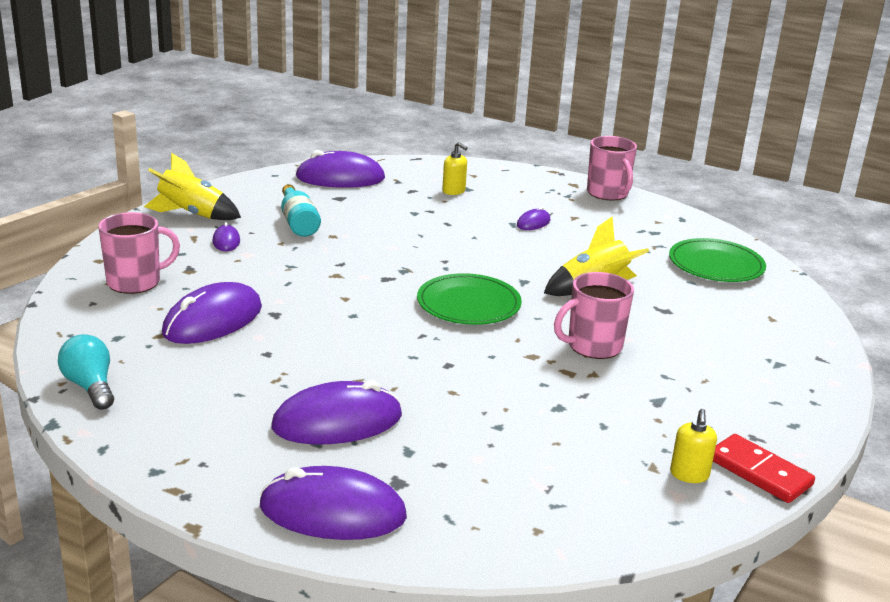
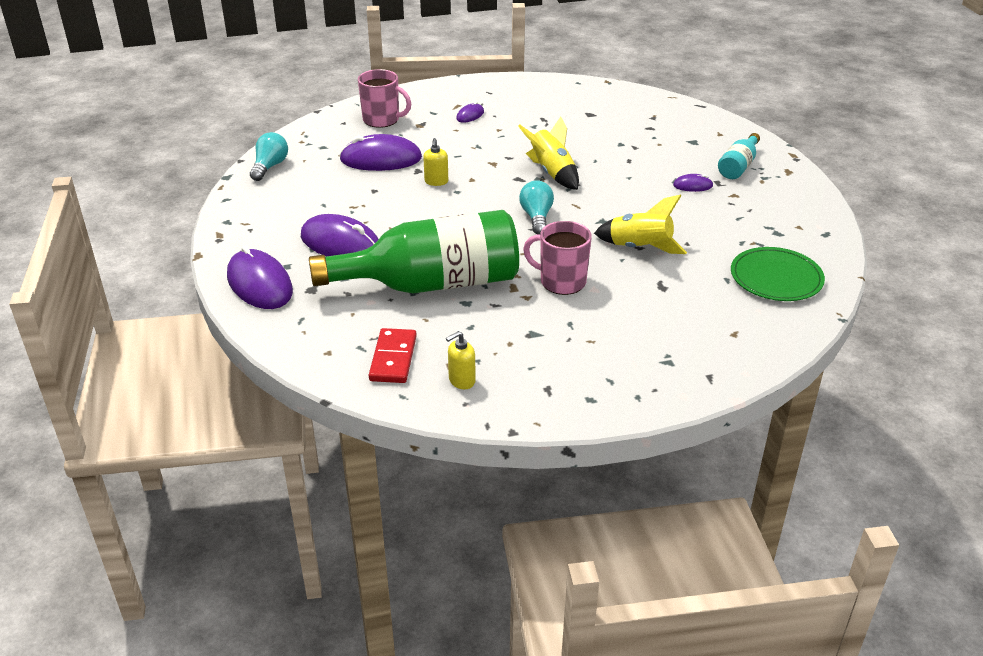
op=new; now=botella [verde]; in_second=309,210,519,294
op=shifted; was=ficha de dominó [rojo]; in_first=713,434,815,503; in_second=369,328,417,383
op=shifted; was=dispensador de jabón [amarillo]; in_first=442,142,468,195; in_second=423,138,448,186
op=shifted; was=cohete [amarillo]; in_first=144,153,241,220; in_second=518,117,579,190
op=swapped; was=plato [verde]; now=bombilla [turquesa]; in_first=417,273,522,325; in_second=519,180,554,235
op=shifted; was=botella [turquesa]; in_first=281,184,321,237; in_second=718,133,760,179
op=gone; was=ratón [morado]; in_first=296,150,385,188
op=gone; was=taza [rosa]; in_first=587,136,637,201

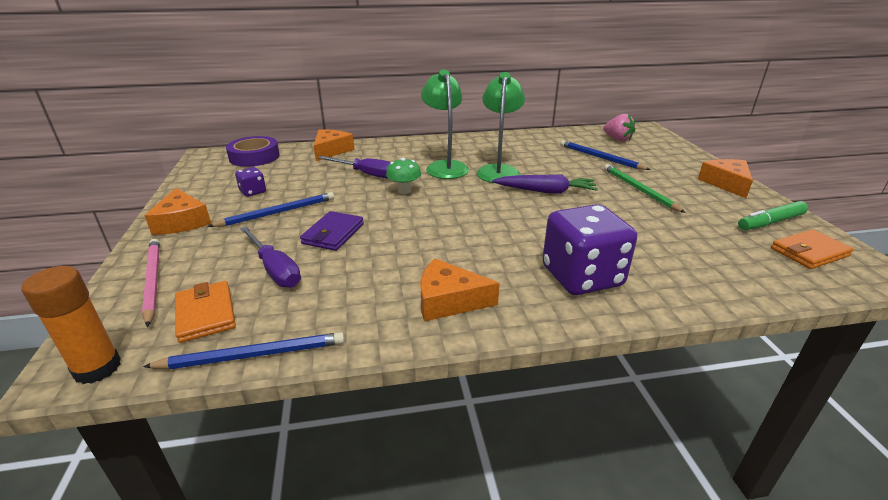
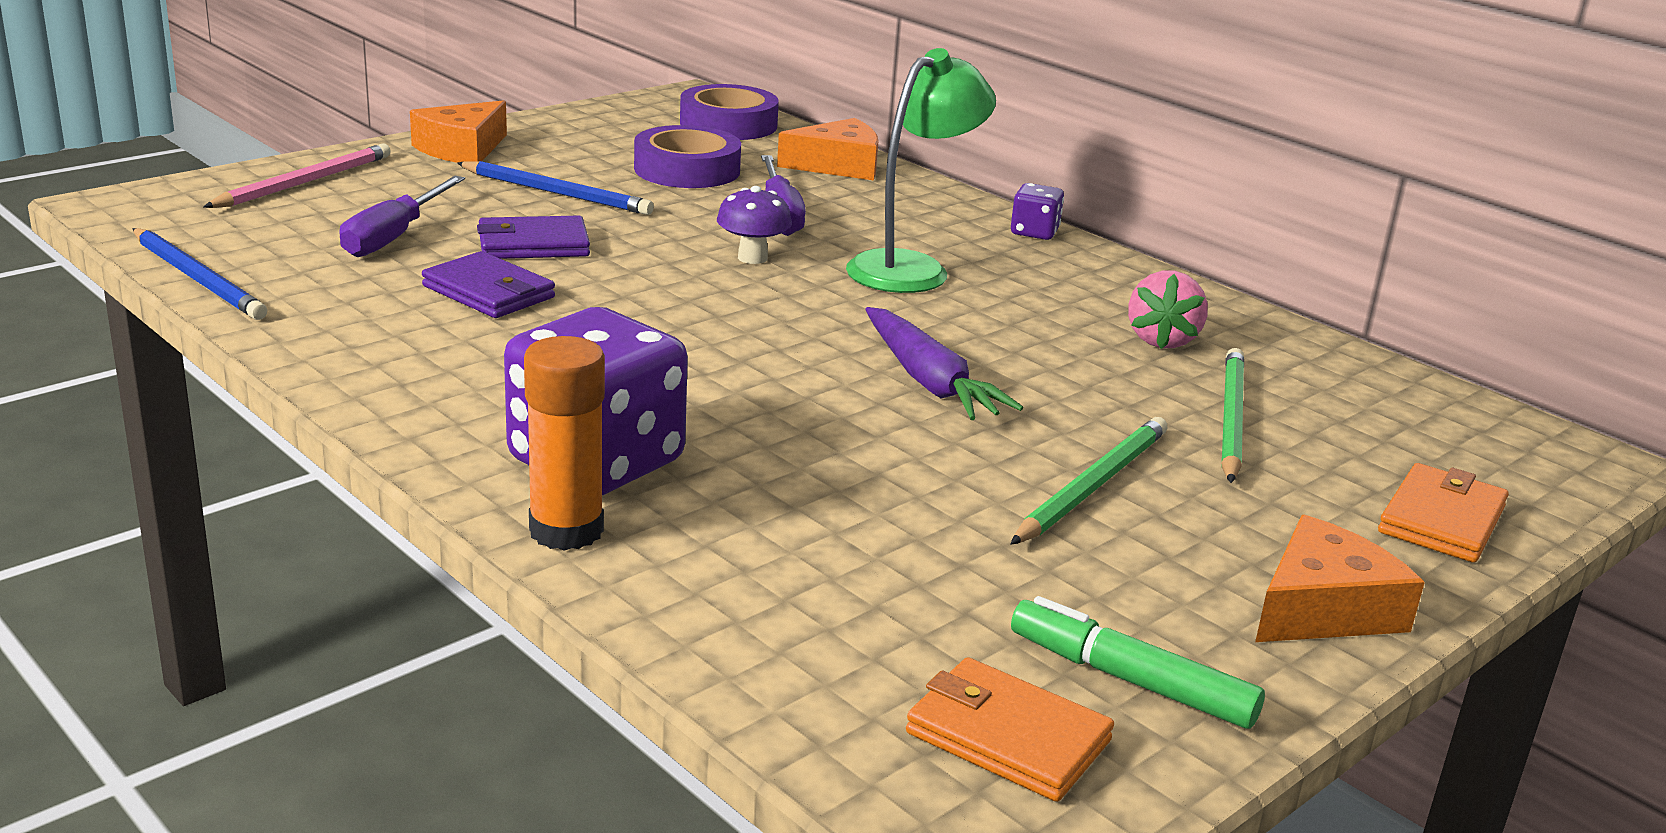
op=new; now=cartera [morado]; in_second=422,251,555,318
op=shifted; was=barra de pegamento [naranja]; in_first=21,266,121,384; in_second=524,336,605,551
op=new; now=cinta adhesiva [morado]; in_second=634,125,741,188
op=repainted; was=seta [verde]; now=seta [morado]; in_first=386,158,421,194; in_second=717,186,792,264
op=shifted; was=dado [morado]; in_first=235,167,266,197; in_second=1011,183,1064,240
op=shifted; was=fresa [rosa]; in_first=603,114,635,141; in_second=1128,271,1208,349
op=repainted; was=lápiz [azul]; now=lápiz [verde]; in_first=560,140,651,170; in_second=1221,348,1244,483
op=shifted; was=cartera [naranja]; in_first=175,281,236,343; in_second=1378,463,1509,563
op=gone; was=queso [naranja]; in_first=421,258,500,321
op=gone; was=lámpara [verde]; in_first=477,72,525,183

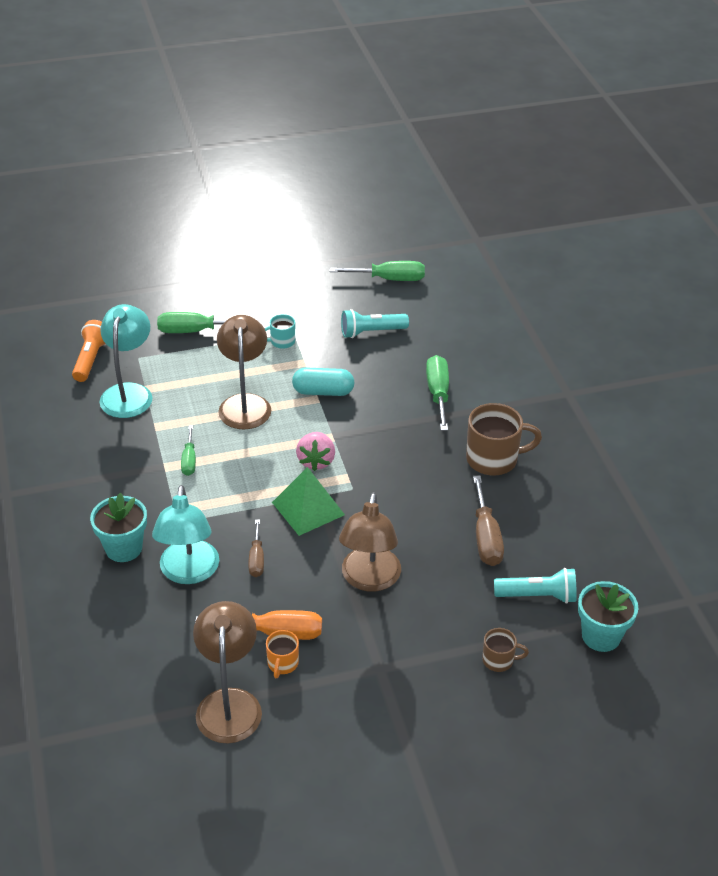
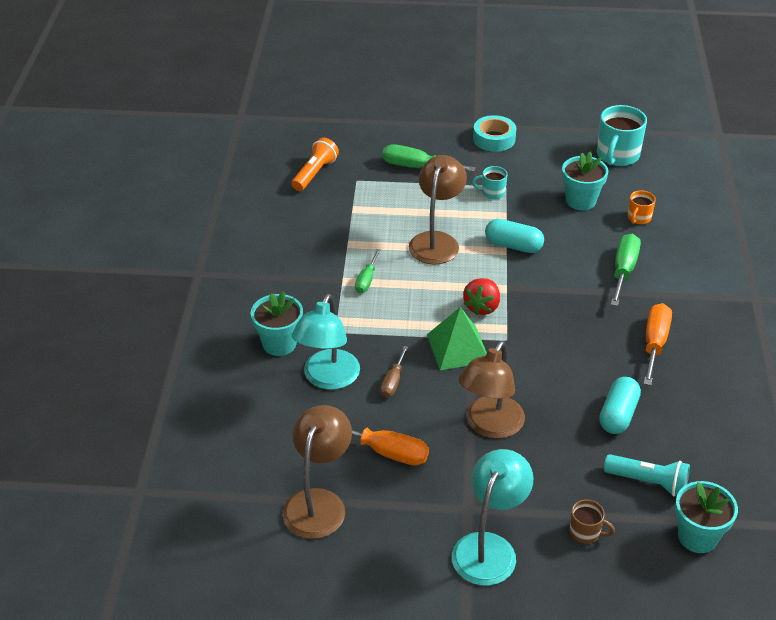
op=shifted; was=lámpara [turquesa]; in_first=100,304,153,418; in_second=452,449,533,586
op=repainted; was=fresa [rosa]; now=fresa [rojo]; in_first=296,432,335,471; in_second=463,278,500,315
op=new; now=cinta adhesiva [turquesa]; in_second=473,115,516,152
op=swapped; was=lámpara de mano [turquesa]; now=maceta [turquesa]; in_first=341,309,409,338; in_second=562,152,608,210
op=swapped; was=destornillador [verde]; now=taza [turquesa]; in_first=329,261,425,281; in_second=597,105,647,166
op=swapped; was=destornillador [marrón]; now=cápsula [turquesa]; in_first=473,476,504,566; in_second=599,377,641,434
op=shifted; was=taza [naranja]; in_first=266,630,299,678; in_second=627,191,656,224
op=swapped; was=taza [marrón]; now=destornillador [naranja]; in_first=466,403,542,475; in_second=643,303,672,386

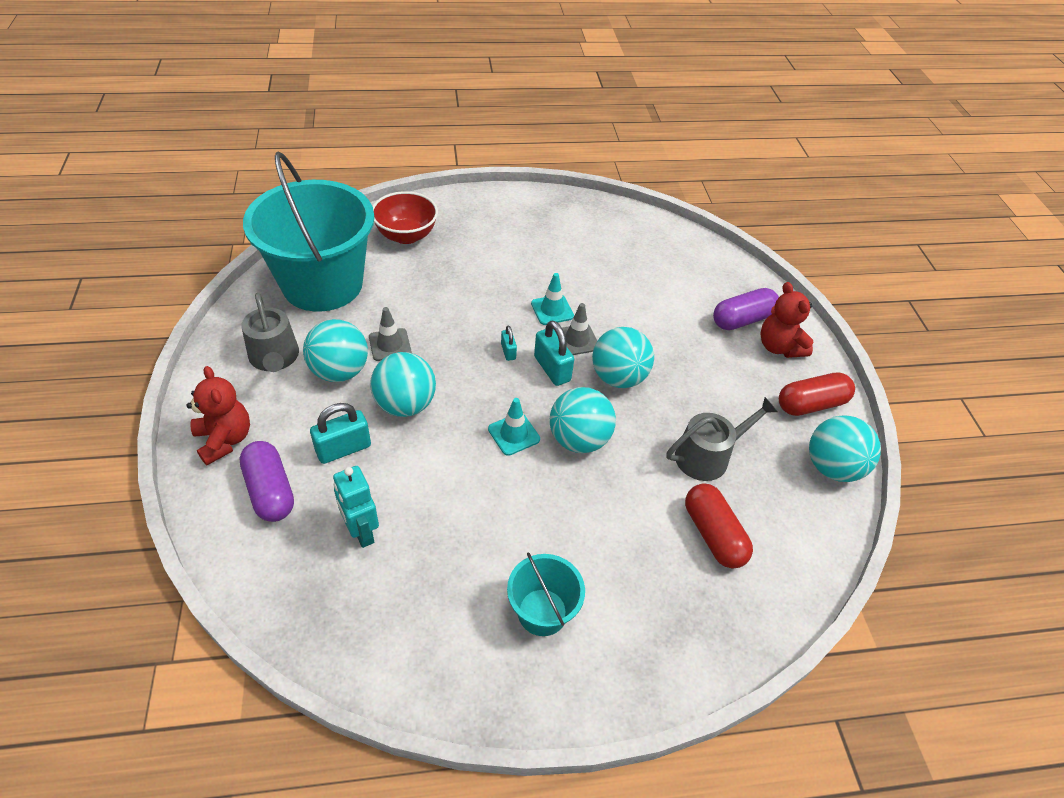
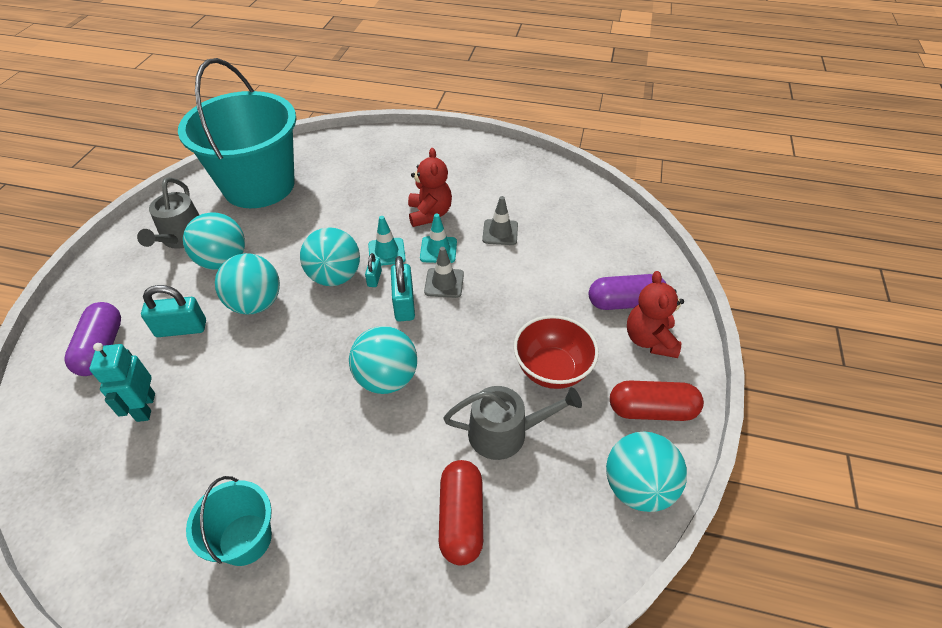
op=shifted; was=pelota [turquesa]; in_first=592,327,654,388; in_second=300,227,360,286
op=shifted; was=cono de tráfico [turquesa]; in_first=488,398,540,456; in_second=368,216,406,266
op=shifted; was=osito [rojo]; in_first=186,366,250,465; in_second=408,148,452,227
op=shifted; was=cono de tráfico [gris]; in_first=369,307,411,361; in_second=482,196,518,245
op=shifted; was=cuenco [rojo]; in_first=372,191,438,244; in_second=514,315,599,389

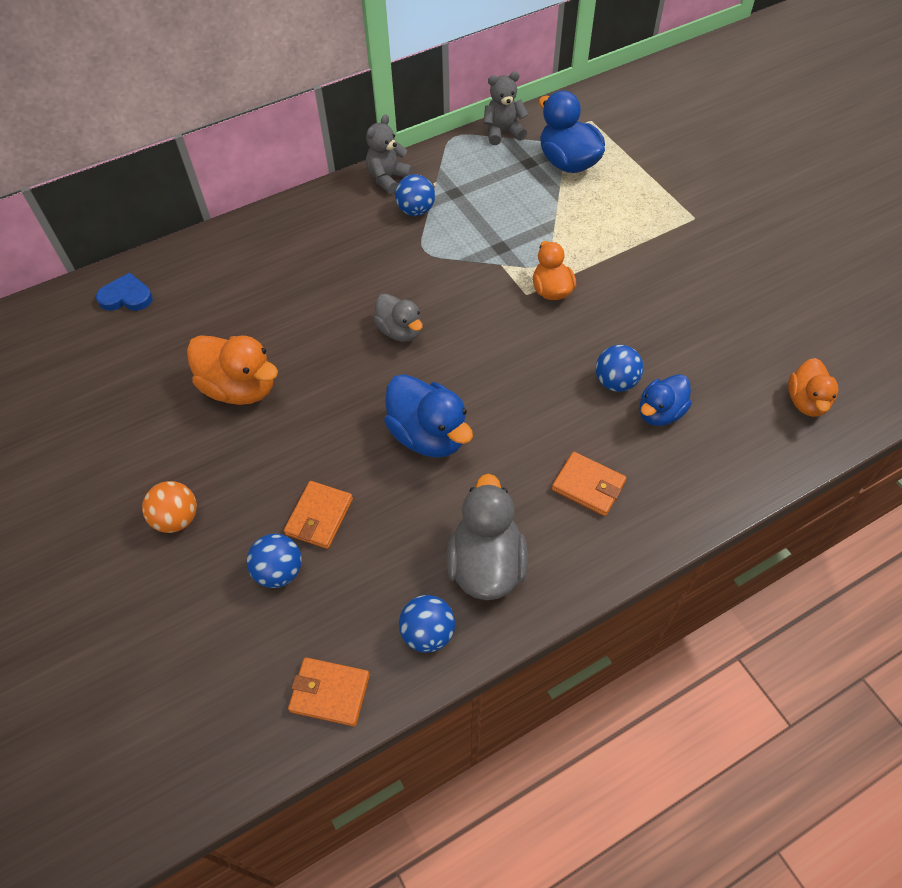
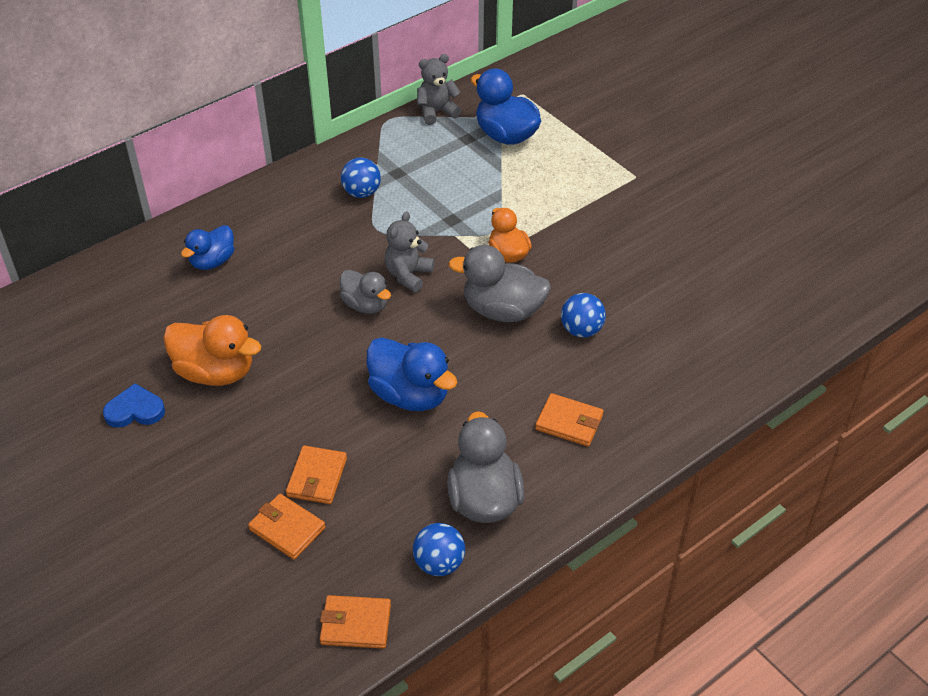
op=shifted; was=corazón [azul]; in_first=96,273,153,311; in_second=103,383,165,428
op=shifted; was=pato [azul]; in_first=640,374,692,426; in_second=181,225,234,270
op=swapped; was=pelota [azul]; now=cartera [naranja]; in_first=247,534,302,588; in_second=248,494,326,560
op=shifted; was=osito [gris]; in_first=366,115,413,194; in_second=384,211,434,292
op=new; now=pato [gris]; in_second=448,245,551,322
op=gone; was=pelota [naranja]; in_first=142,481,197,533
op=gone; was=pato [naranja]; in_first=788,358,839,417

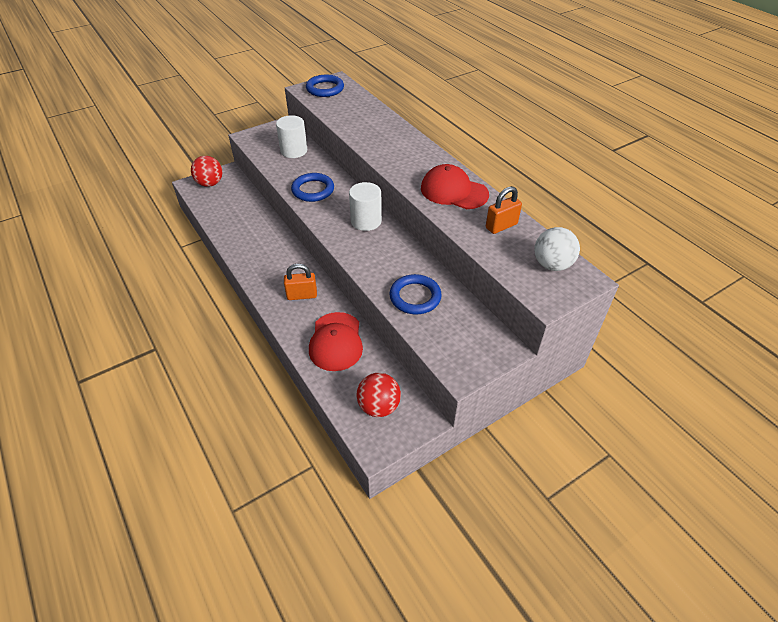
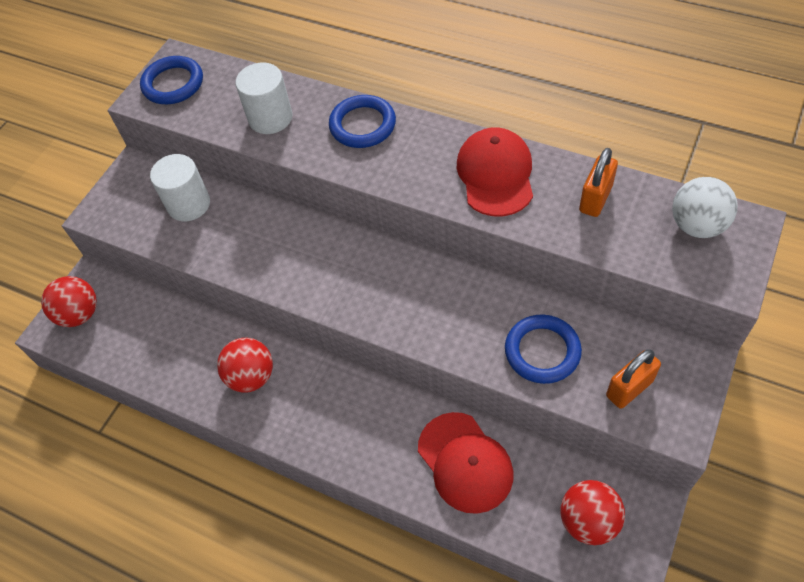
op=new; now=pelota [rojo]; in_second=217,338,273,393
op=shifted; was=cilindro [blanco]; in_first=349,182,382,231; in_second=235,63,293,134
op=shifted; was=anillo [azul]; in_first=291,173,334,202; in_second=329,95,396,148
op=rotated; was=gorra [rojo]; in_first=421,164,489,209; in_second=457,127,533,216; clockwise=90
op=shifted; was=candado [naranja]; in_first=284,264,317,300; in_second=606,349,661,409

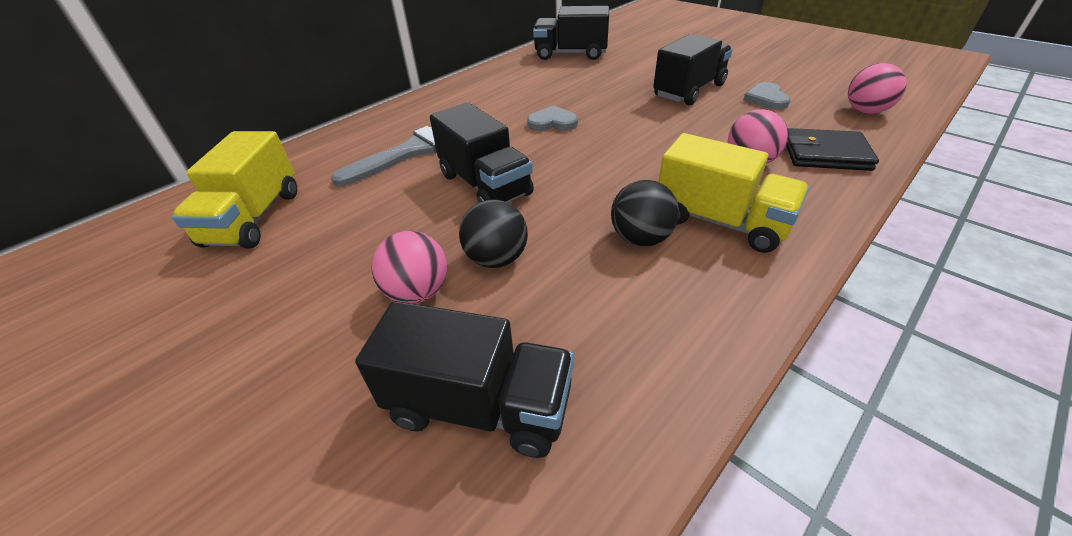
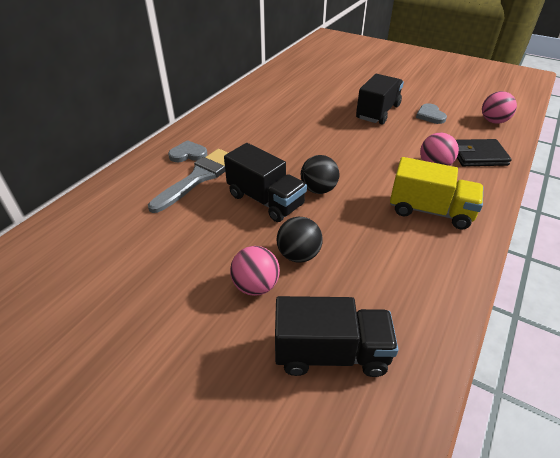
op=shifted; was=corazón [gris]; in_first=527,105,578,131; in_second=168,140,207,162
op=shifted; was=pelota [negro]; in_first=611,180,679,247; in_second=301,155,339,194
op=gone; was=camión [amarillo]; in_first=172,131,297,249
op=gone; was=camión [negro]; in_first=533,6,609,60

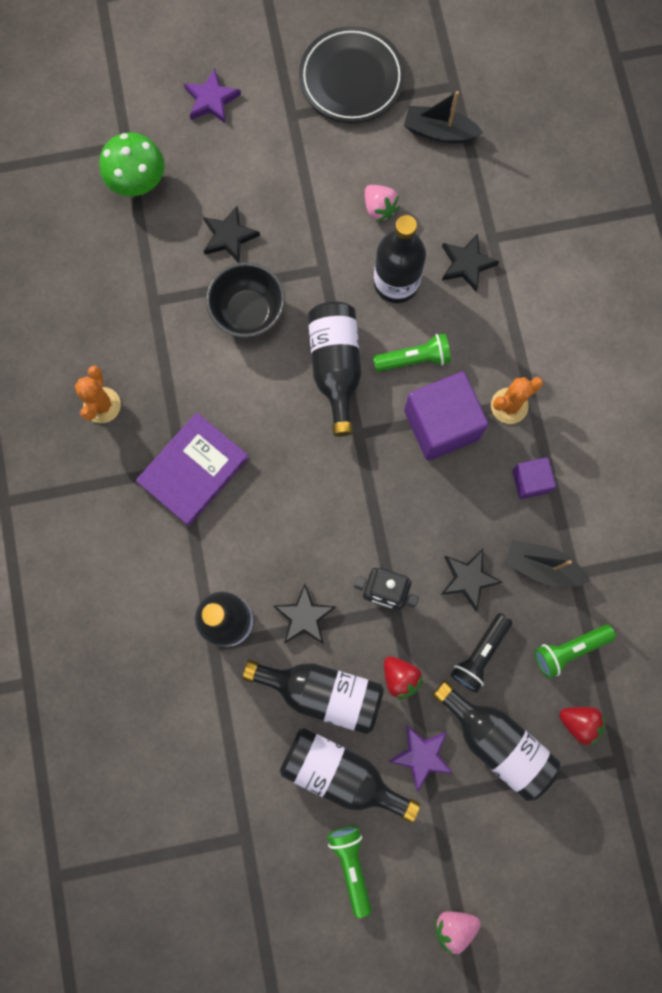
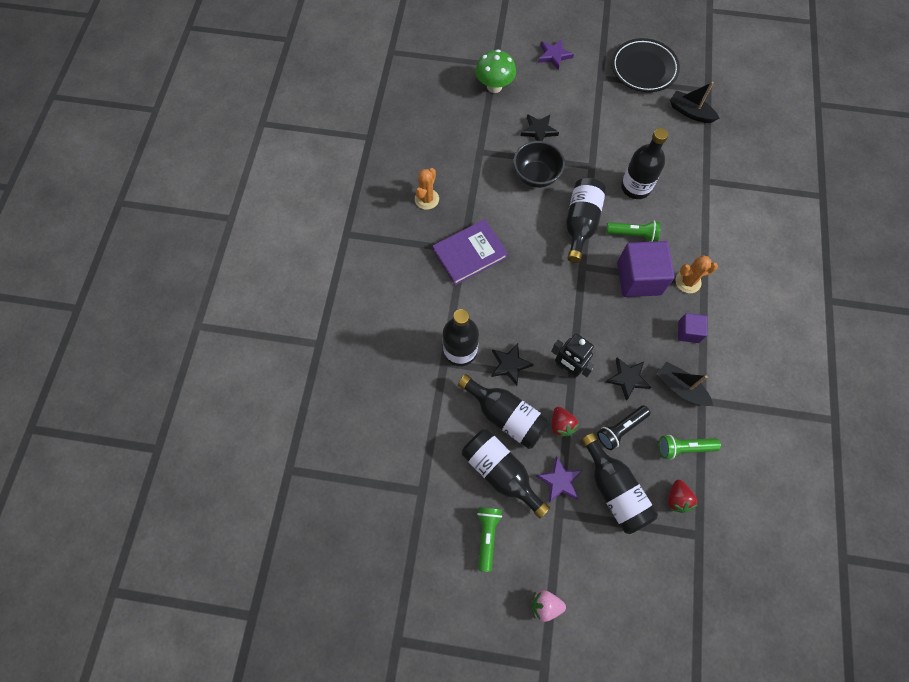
op=rotated; was=fresa [rojo]; in_first=559,707,605,745; in_second=668,480,697,513; clockwise=45
op=gone; was=fresa [rosa]; in_first=365,185,400,222
op=gone; was=estrella [negro]; in_first=442,234,499,292

